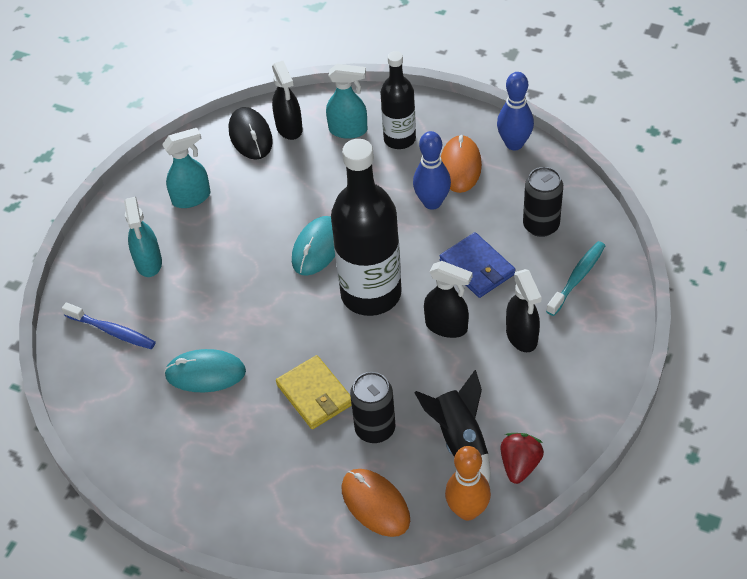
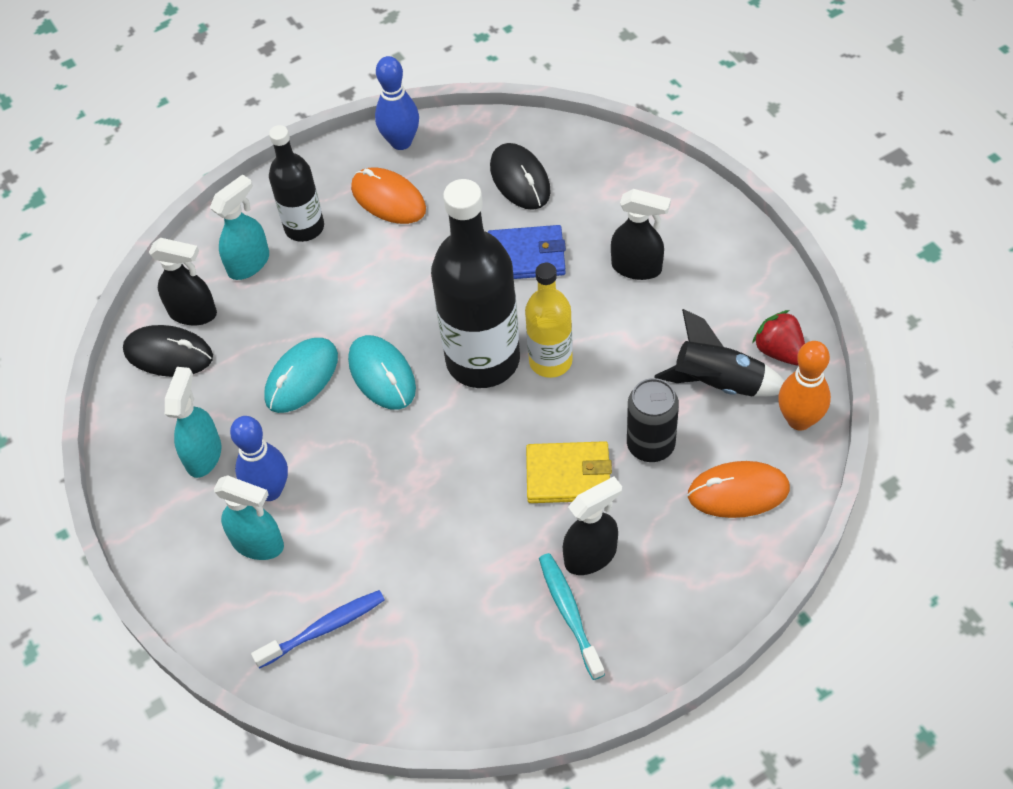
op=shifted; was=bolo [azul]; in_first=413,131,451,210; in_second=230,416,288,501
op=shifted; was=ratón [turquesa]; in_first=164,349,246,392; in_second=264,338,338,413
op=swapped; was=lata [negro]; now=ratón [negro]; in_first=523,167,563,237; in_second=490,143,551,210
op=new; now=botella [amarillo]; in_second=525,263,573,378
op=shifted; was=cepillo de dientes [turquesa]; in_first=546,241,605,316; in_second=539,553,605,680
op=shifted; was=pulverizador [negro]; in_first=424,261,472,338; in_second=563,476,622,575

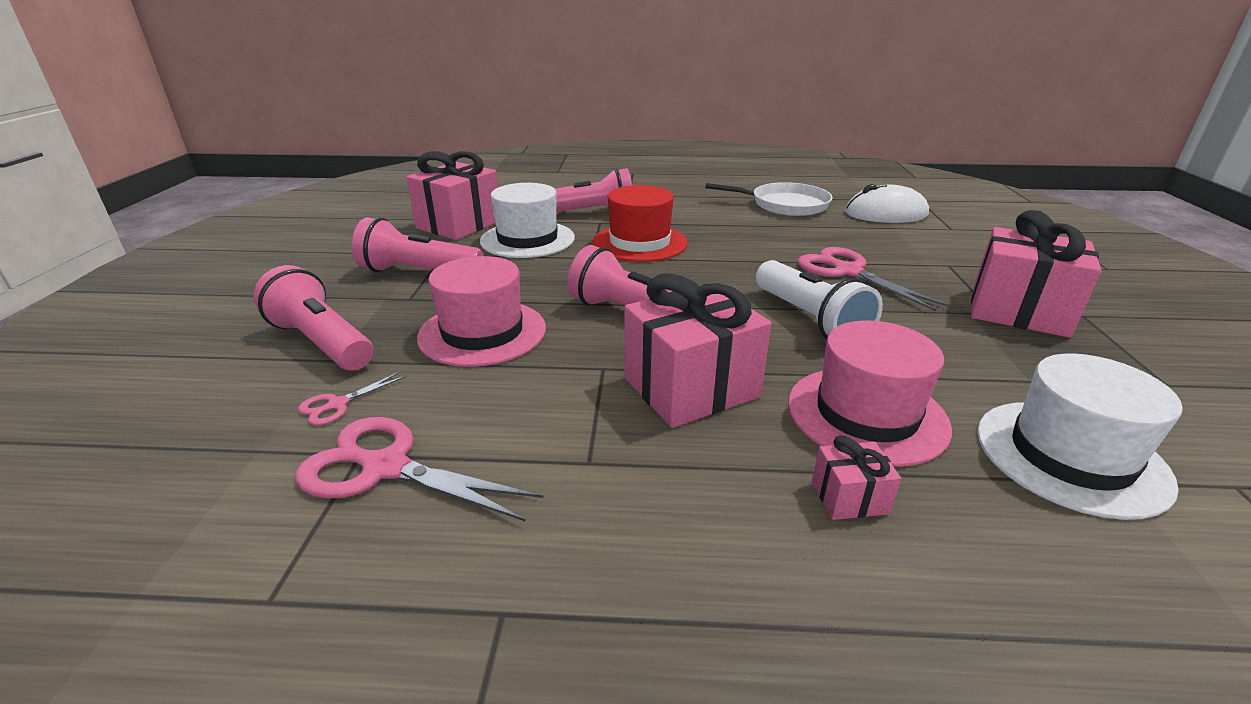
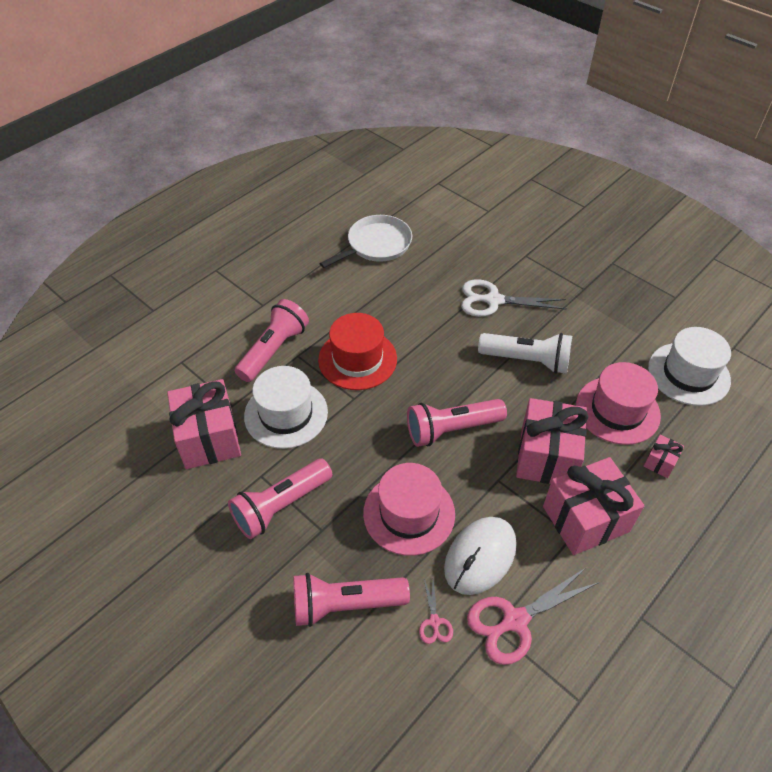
op=shifted; was=ratón [blanco]; in_first=845,184,929,223; in_second=444,517,517,595
op=repainted; was=tijeras [rosa]; now=tijeras [blanco]; in_first=798,247,950,311; in_second=461,279,567,317
op=shifted; was=regalo [rosa]; in_first=971,210,1102,338; in_second=543,457,644,555

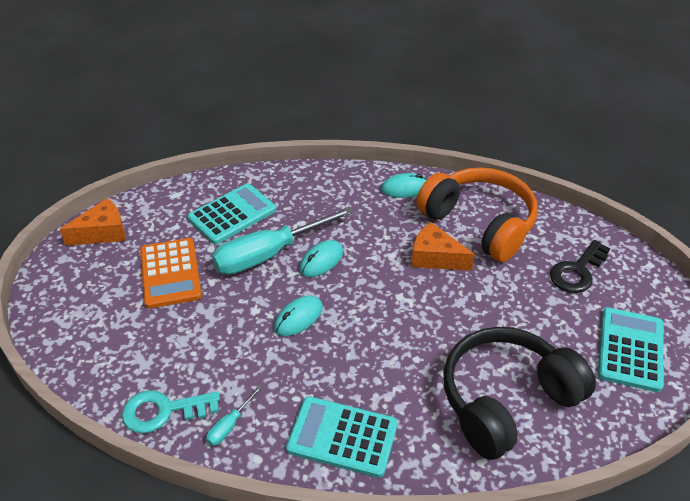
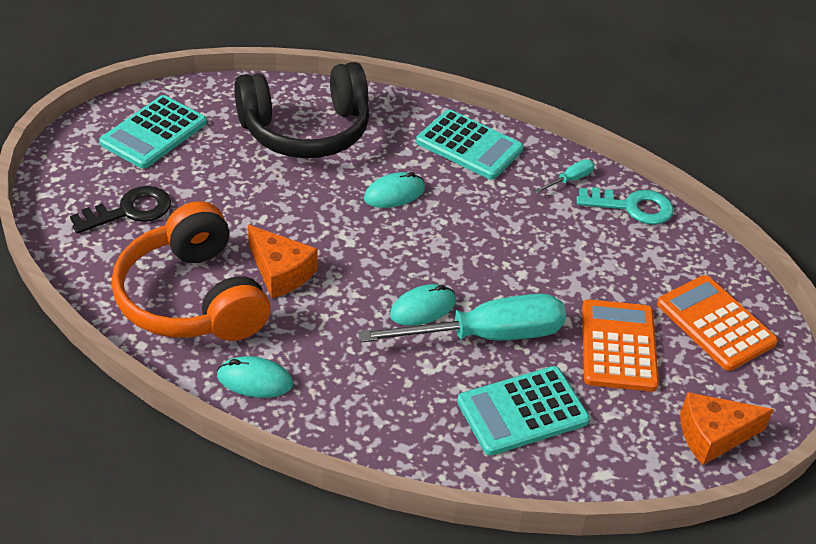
op=shifted; was=ratón [turquesa]; in_first=274,295,323,336; in_second=364,172,425,208
op=new; now=calculadora [naranja]; in_second=657,275,778,371

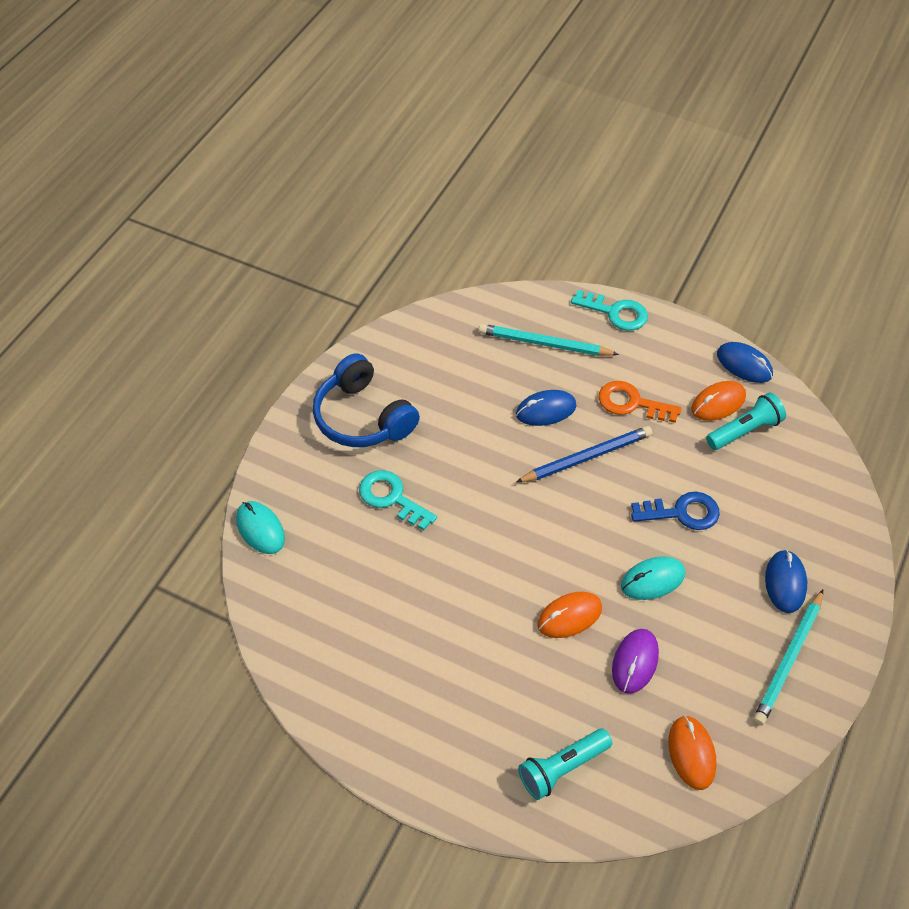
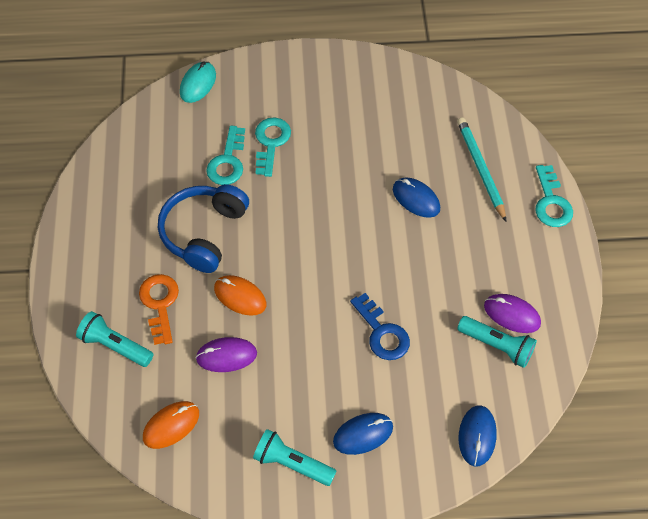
op=shifted; was=llave [naranja]; in_first=599,381,682,423; in_second=139,274,179,345
op=shifted; was=auriculares [azul]; in_first=313,353,420,447; in_second=158,184,249,273
op=new; now=llave [turquesa]; in_second=206,126,245,185
op=swapped; was=lápiz [turquesa]; now=lámpara de mano [turquesa]; in_first=753,590,823,726; in_second=253,429,336,486
op=shifted; was=ratón [azul]; in_first=717,342,773,383; in_second=458,405,497,467
op=repainted; was=ratón [naranja]; now=ratón [morado]; in_first=691,381,746,421; in_second=484,294,541,333
op=gone; was=lápiz [azul]; in_first=515,426,652,483
op=gone; was=ratón [turquesa]; in_first=621,557,685,600

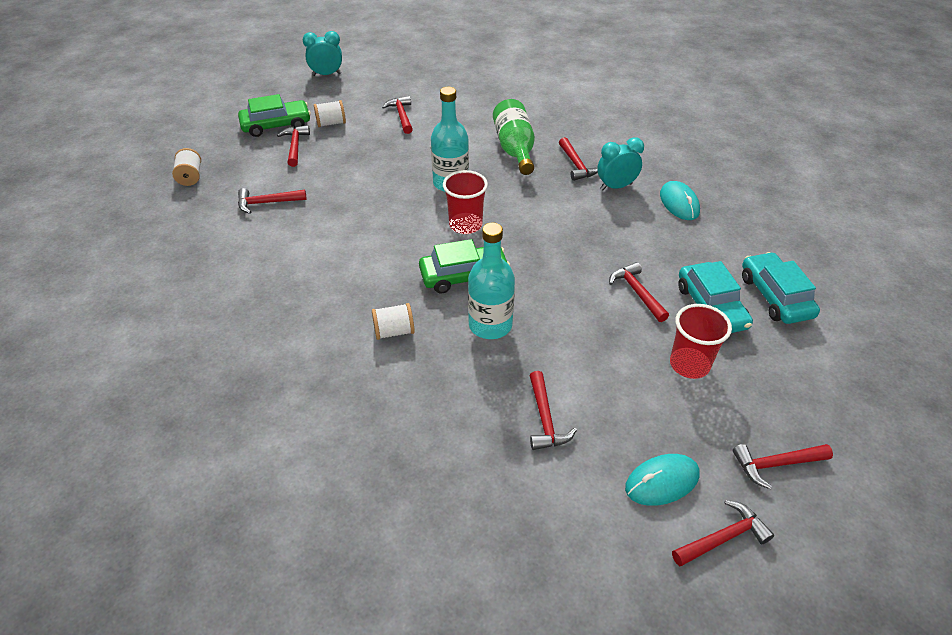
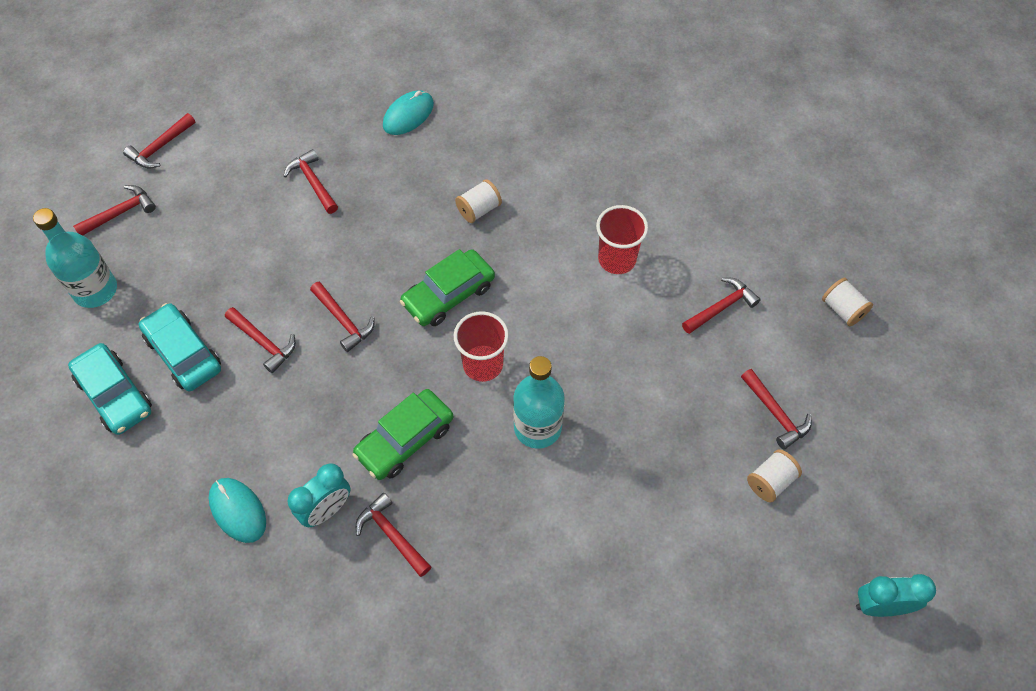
op=shifted; was=botella [turquesa]; in_first=468,223,515,339; in_second=33,208,117,308
op=shifted; was=martillo [rojo]; in_first=382,96,413,134; in_second=310,282,374,352
op=shifted; was=coche [verde]; in_first=238,94,311,137; in_second=353,389,453,480
op=shifted; was=ratón [turquesa]; in_first=625,454,699,506; in_second=383,90,434,135
op=shifted; was=vaso [rojo]; in_first=670,304,732,379; in_second=596,205,648,274
op=rotated; was=despertador [turquesa]; in_first=303,31,342,76; in_second=856,574,936,617; clockwise=-150
op=gone; was=botella [verde]; in_first=493,99,535,175

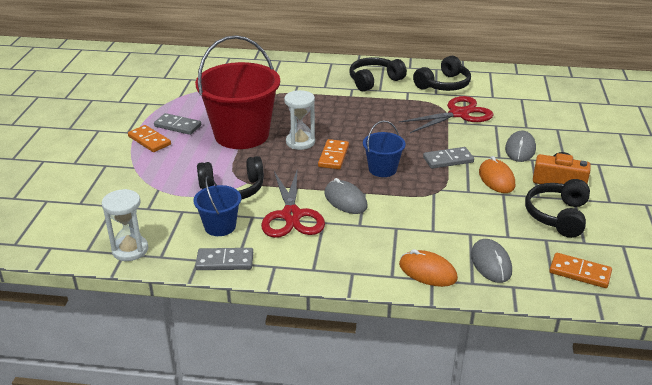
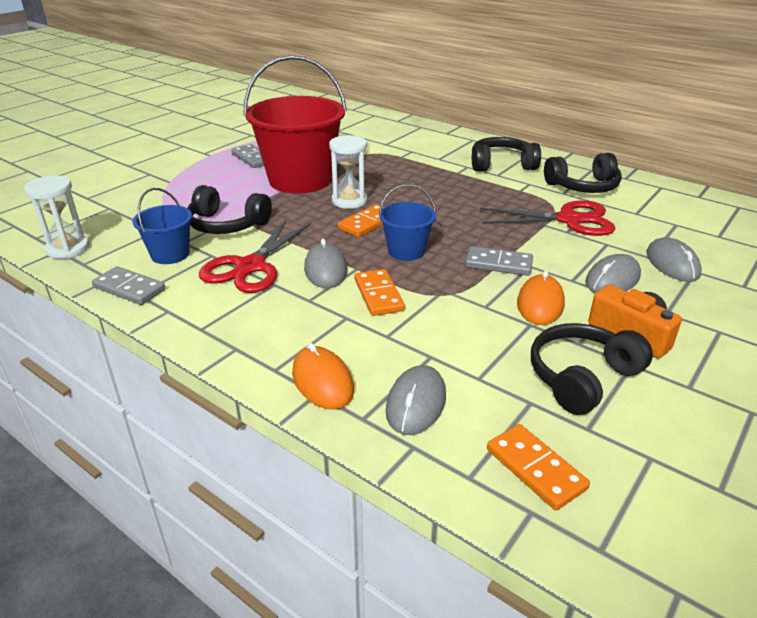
op=shifted; was=ficha de dominó [naranja]; in_first=128,125,171,152; in_second=354,269,405,316
op=new; now=ratón [gris]; in_second=646,237,702,282

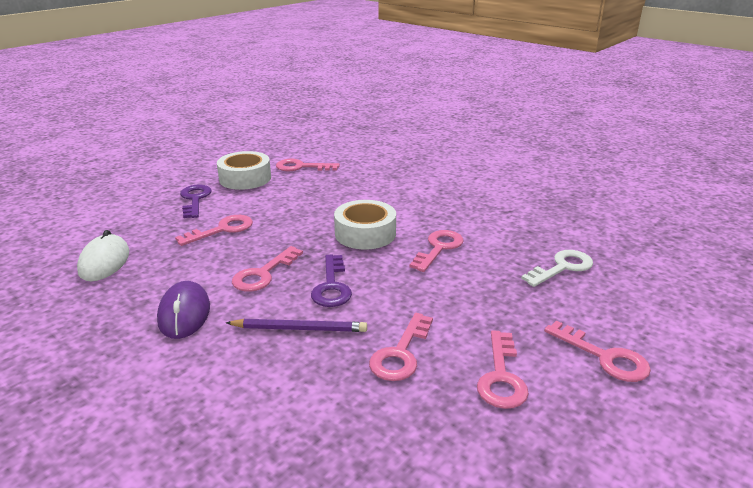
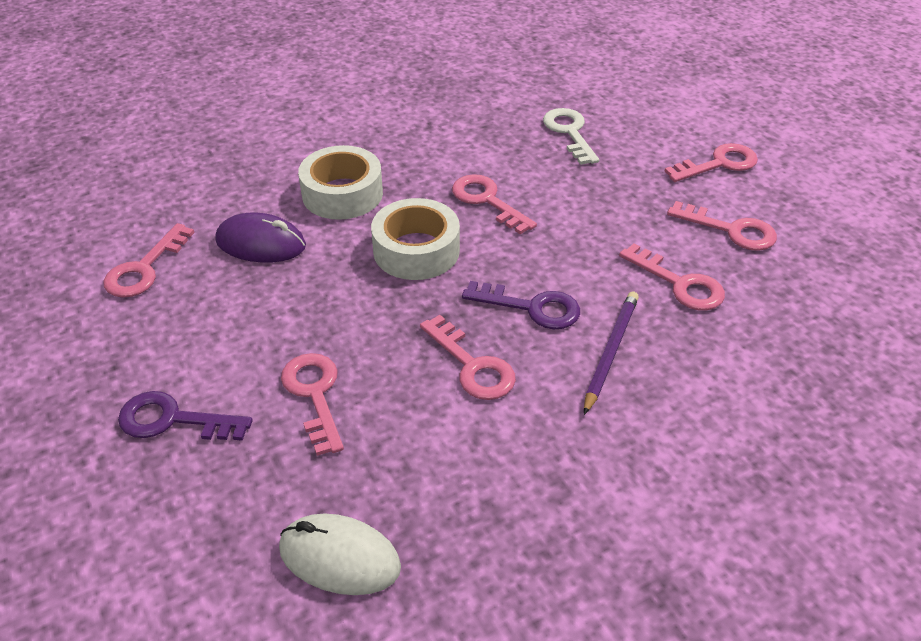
op=shifted; was=ratón [morado]; in_first=157,281,210,339; in_second=215,213,306,263
op=shifted; was=cinta adhesiva [blanco]; in_first=217,151,271,190; in_second=298,145,383,220

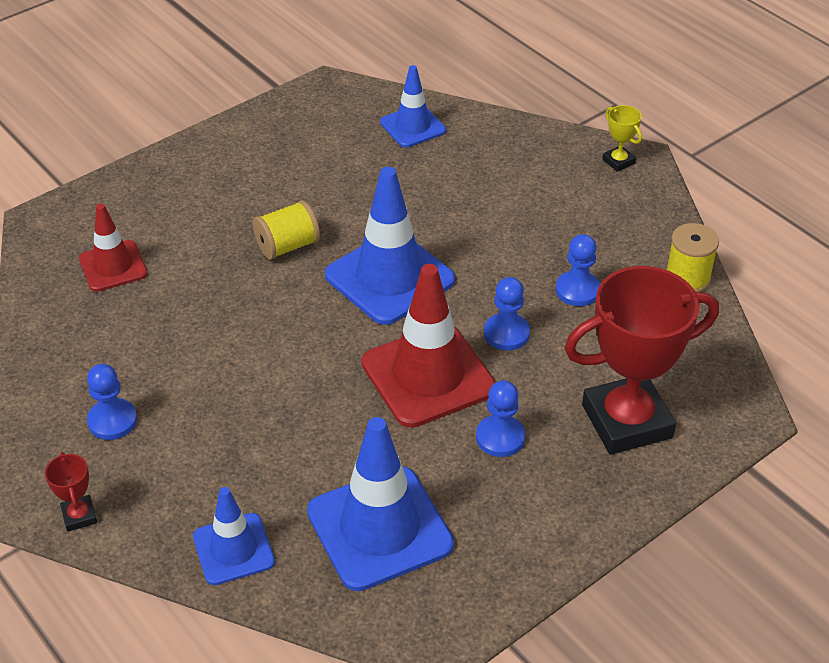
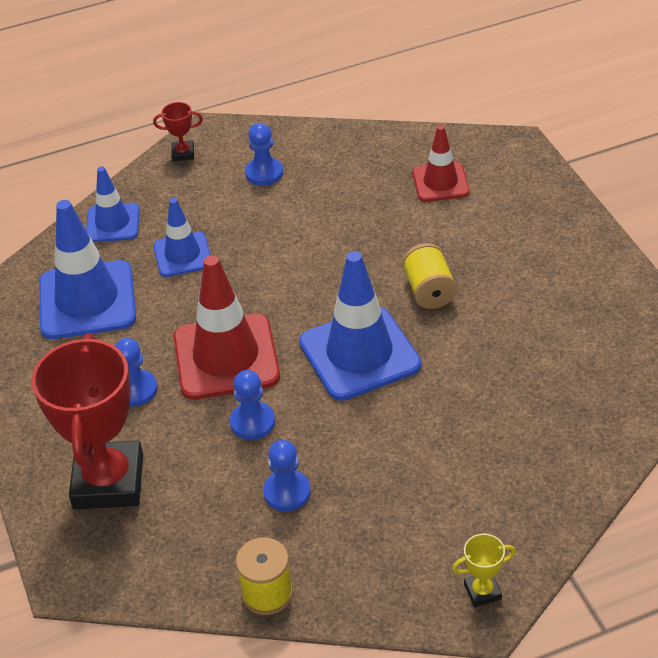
op=shifted; was=cono de tráfico [azul]; in_first=380,65,446,148; in_second=153,198,211,277

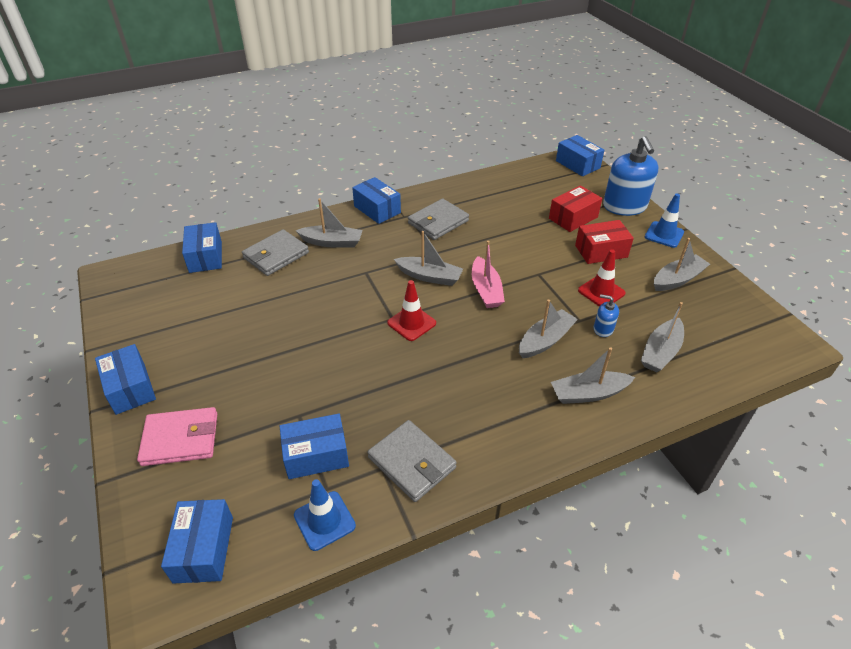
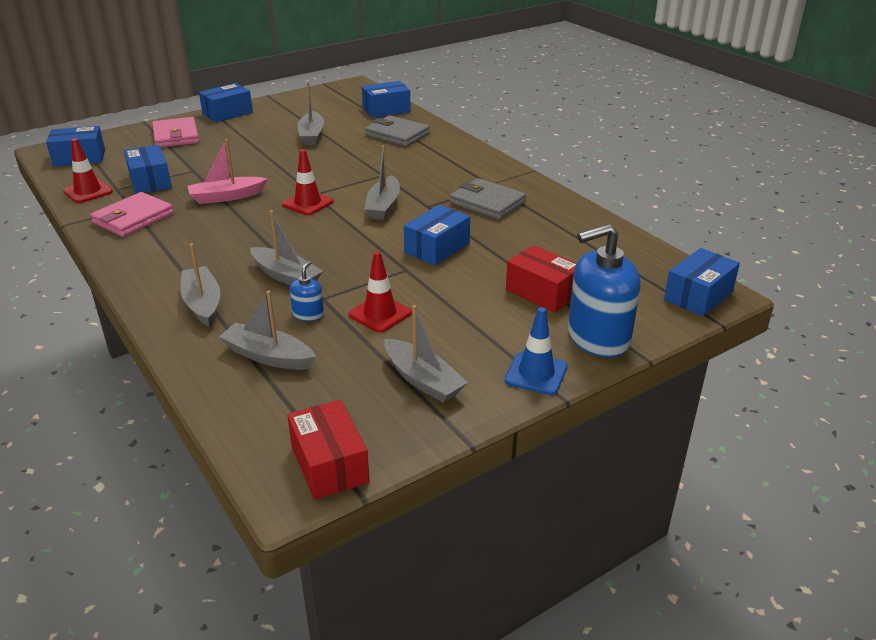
op=repainted; was=cono de tráfico [azul]; now=cono de tráfico [rojo]; in_first=294,479,356,551; in_second=63,139,113,203
op=repainted; was=cartera [gris]; now=cartera [rosa]; in_first=367,420,457,502; in_second=90,192,174,237
op=shifted; was=barco [rosa]; in_first=472,241,505,308; in_second=188,139,268,204
op=shifted; was=caja [rojo]; in_first=575,220,634,264; in_second=287,399,370,500
op=shifted; was=barco [gris]; in_first=295,198,363,248; in_second=298,82,324,145
op=shifted; was=caja [azul]; in_first=352,177,401,224; in_second=404,205,470,266

